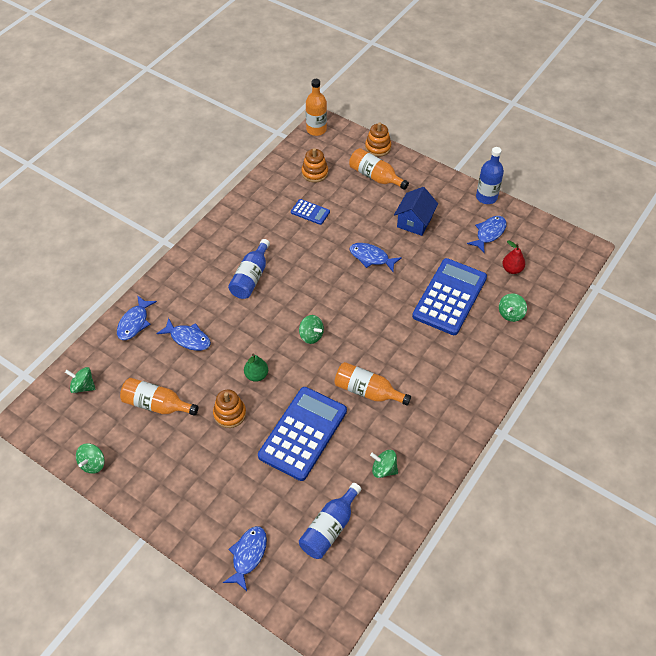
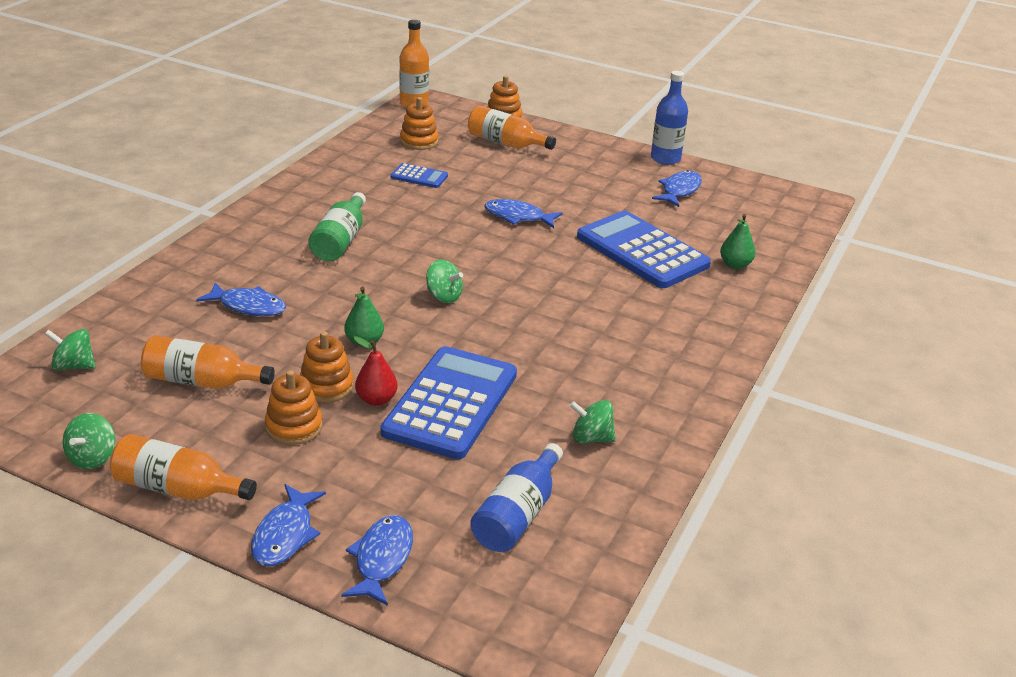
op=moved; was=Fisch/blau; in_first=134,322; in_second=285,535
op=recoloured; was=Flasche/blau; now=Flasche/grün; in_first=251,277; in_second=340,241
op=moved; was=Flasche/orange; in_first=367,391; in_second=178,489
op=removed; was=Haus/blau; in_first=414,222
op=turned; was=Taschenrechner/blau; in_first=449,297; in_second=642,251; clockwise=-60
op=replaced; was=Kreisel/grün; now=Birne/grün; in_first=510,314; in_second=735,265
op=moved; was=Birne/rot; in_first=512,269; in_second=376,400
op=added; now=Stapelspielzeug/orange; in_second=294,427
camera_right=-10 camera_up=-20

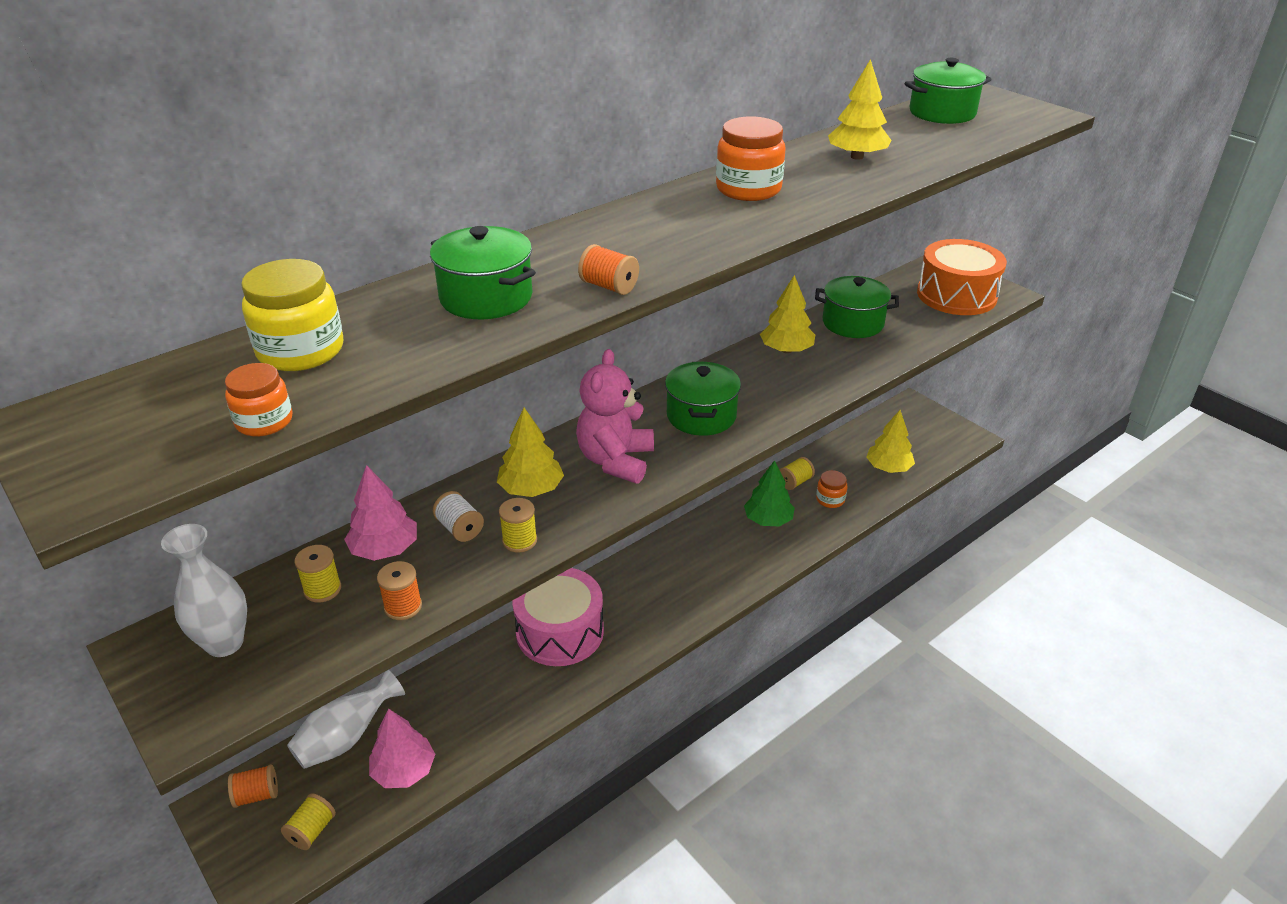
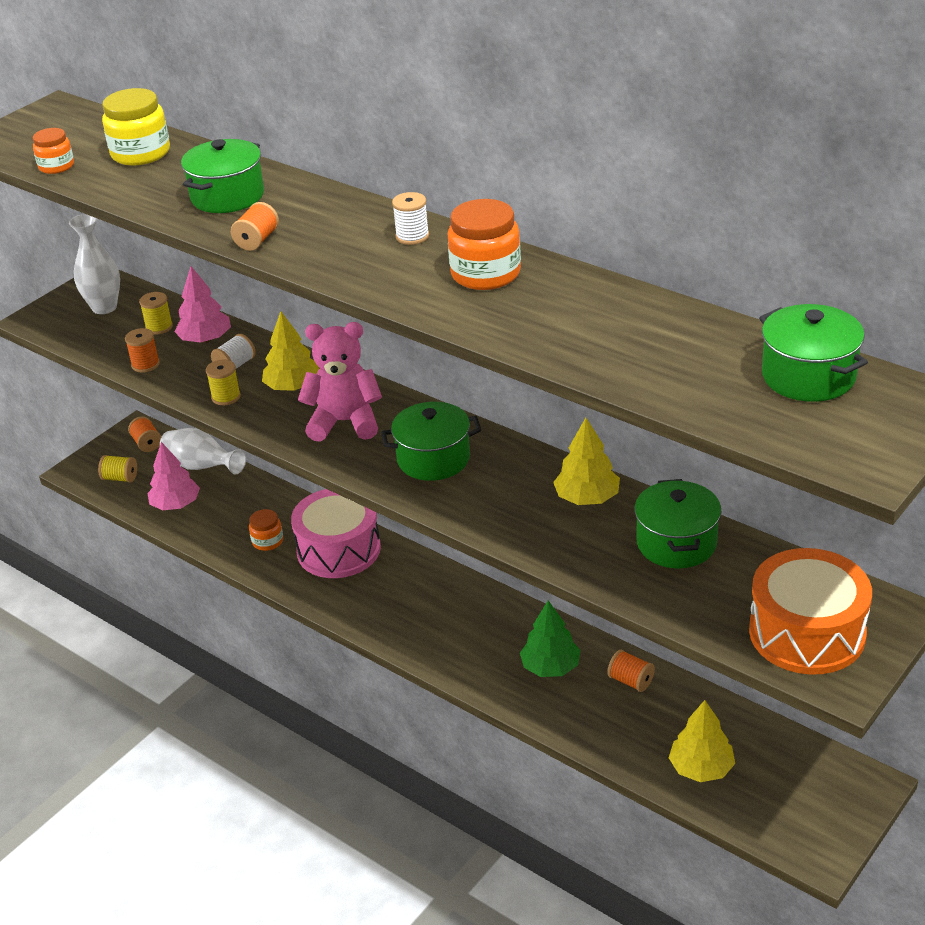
op=recoloured; was=Garnrolle/gelb; now=Garnrolle/orange; in_first=795,482; in_second=631,681
op=moved; was=Einmachglas/orange; in_first=830,499; in_second=267,541
op=removed; was=Baum/gelb; in_first=857,157
op=added; now=Garnrolle/weiß; in_second=412,236
camera_right=80 camera_up=0

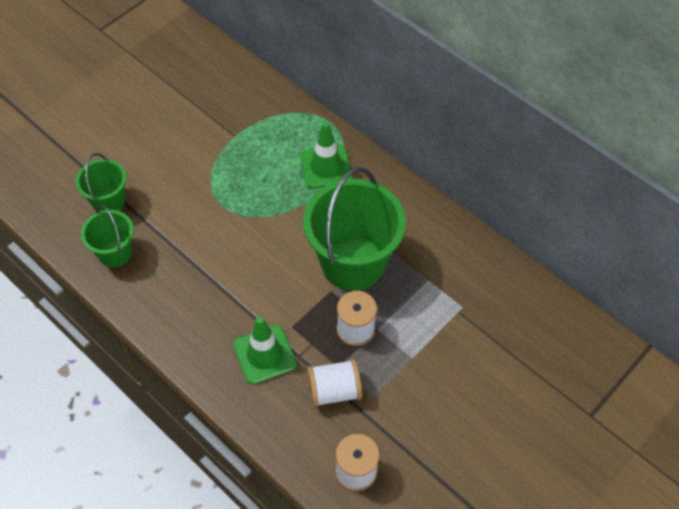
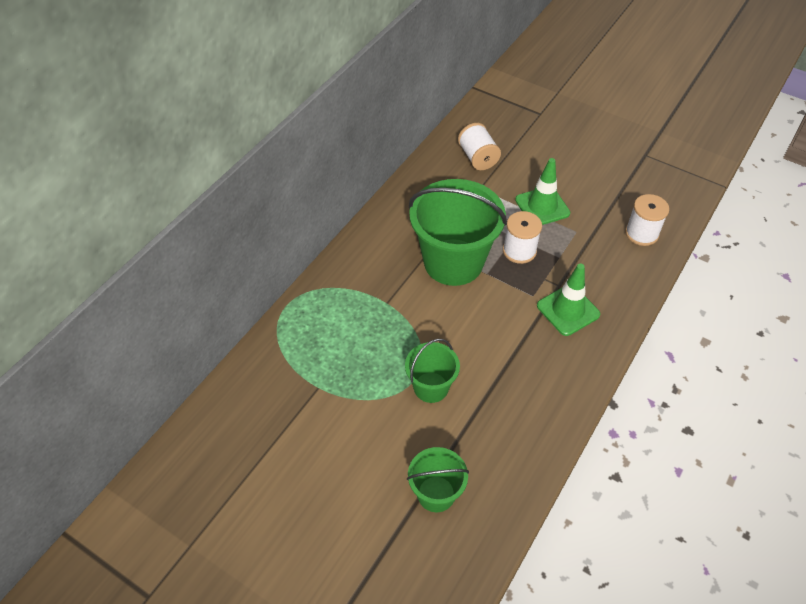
op=moved; was=Eimer/grün; in_first=115,253; in_second=431,387
op=moved; was=Leitkegel/grün; in_first=326,167; in_second=542,206
op=moved; was=Garnrolle/weiß; in_first=334,390; in_second=477,158
camera_right=-100 camera_up=-5

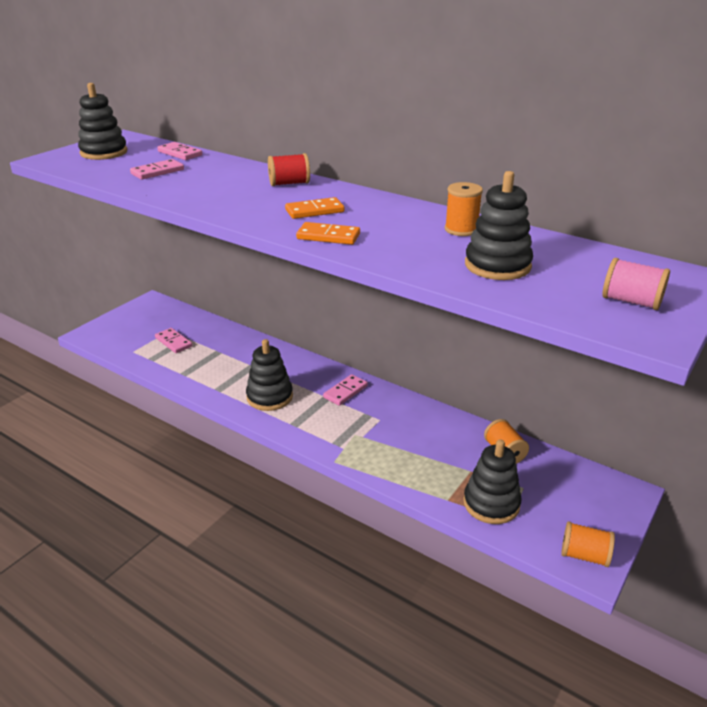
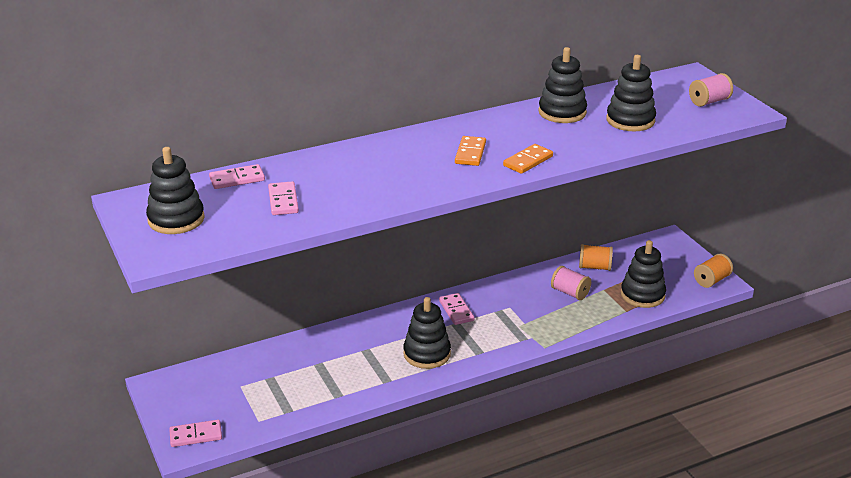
op=moved; was=Dominostein/rosa; in_first=173,342; in_second=196,435
op=removed; was=Garnrolle/rot; in_first=289,183
op=replaced; was=Garnrolle/orange; now=Stapelspielzeug/schwarz; in_first=461,229; in_second=562,112
op=added; now=Garnrolle/rosa; in_second=570,292
camera_right=-60 camera_up=0

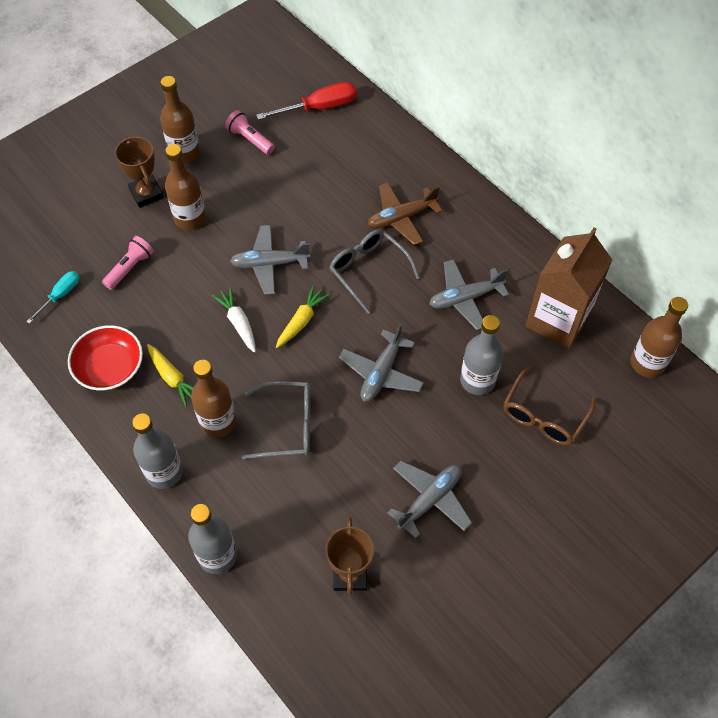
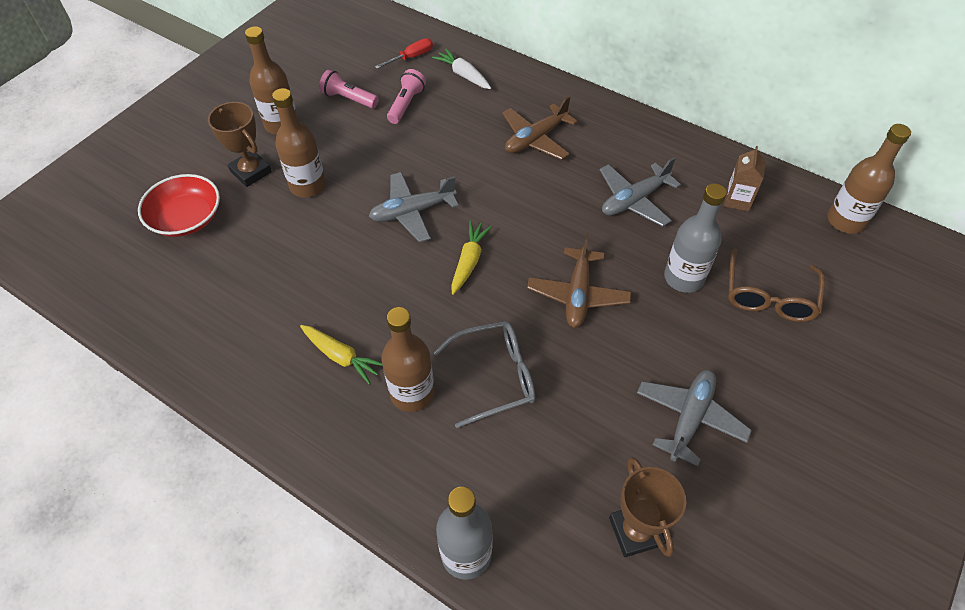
op=removed; was=Schraubenzieher/türkis; in_first=60,295
op=moved; was=Schüssel/rot; in_first=110,367; in_second=186,218
op=moved; was=Taschenlampe/rosa; in_first=130,268; in_second=406,104
op=removed; was=Flasche/grau; in_first=164,472
op=moved; was=Karotte/weiß; in_first=238,323; in_second=463,75
op=resized; was=Schraubenzieher/rot; in_first=319,107; in_second=411,57; ratio=0.6
op=removed; was=Brille/grau; in_first=369,271
op=recoloured; was=Flugzeug/grau; now=Flugzeug/braun; in_first=381,373; in_second=578,294
op=resized; was=Getränkekarton/braun; in_first=558,320; in_second=737,200; ratio=0.46
camera_right=-15 camera_up=-5

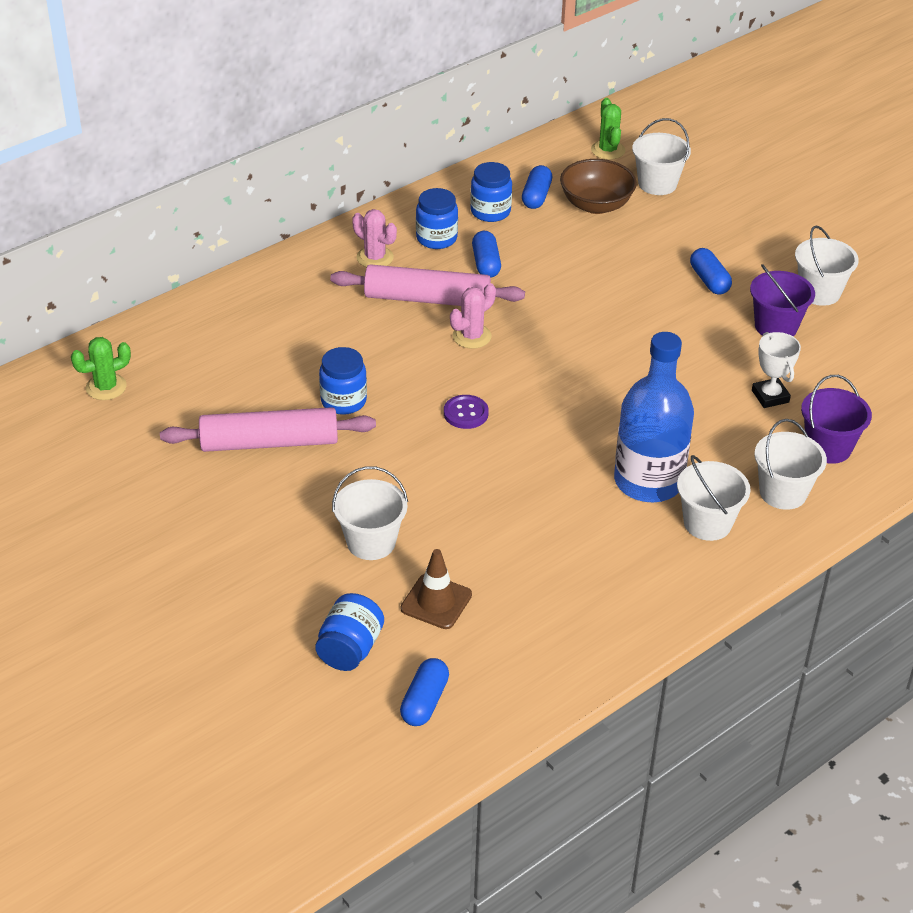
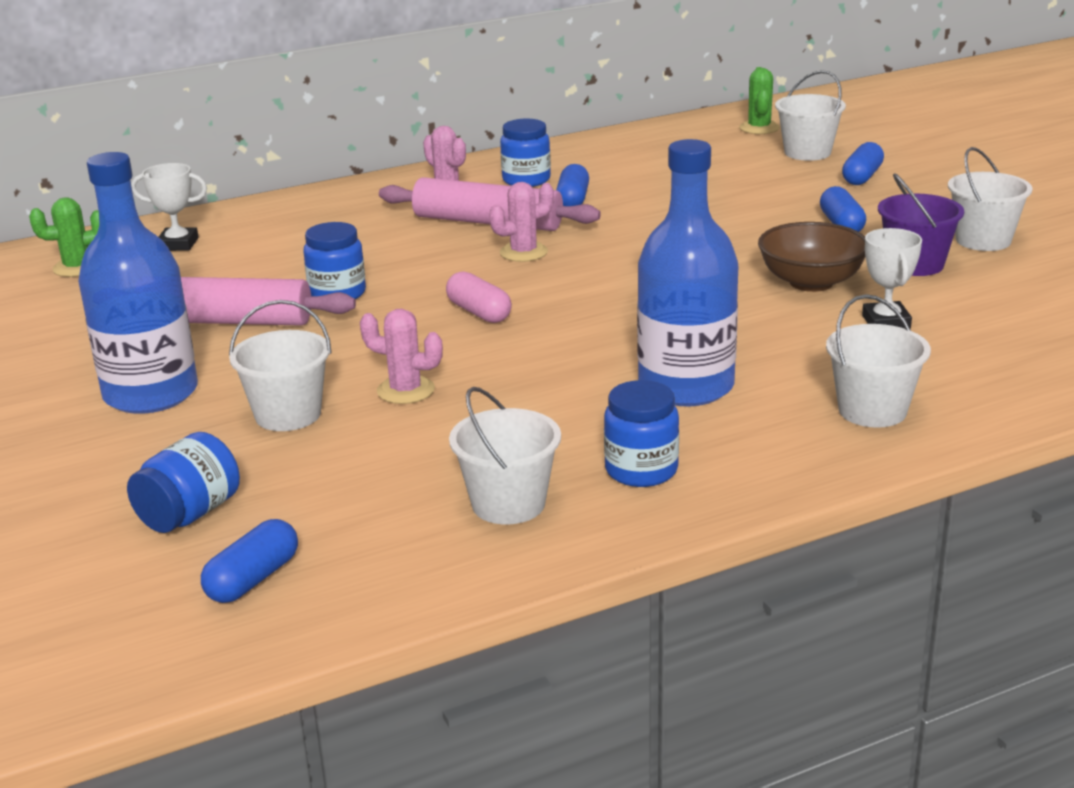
op=removed; was=Leitkegel/braun; in_first=436,602
op=replaced; was=Knopf/lila; now=Kapsel/rosa; in_first=466,413; in_second=479,312
op=moved; was=Einmachglas/blau; in_first=490,211; in_second=641,470
op=moved; was=Kapsel/blau; in_first=536,196; in_second=862,177
op=moved; was=Schüssel/braun; in_first=596,205; in_second=811,282
op=moved; was=Eimer/weiß; in_first=707,523; in_second=508,504
op=removed; was=Eimer/lila; in_first=828,447
op=added; now=Flasche/blau; in_second=151,394
op=added; now=Pokal/weiß; in_second=178,244
op=added; now=Kaktus/rosa; in_second=405,390
camera_right=15 camera_up=-15

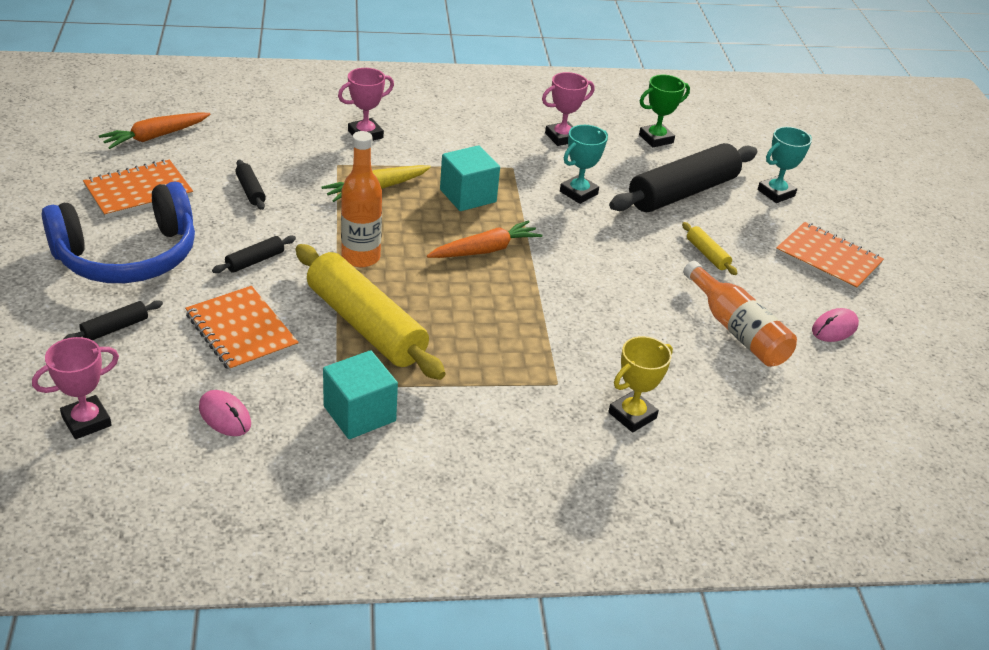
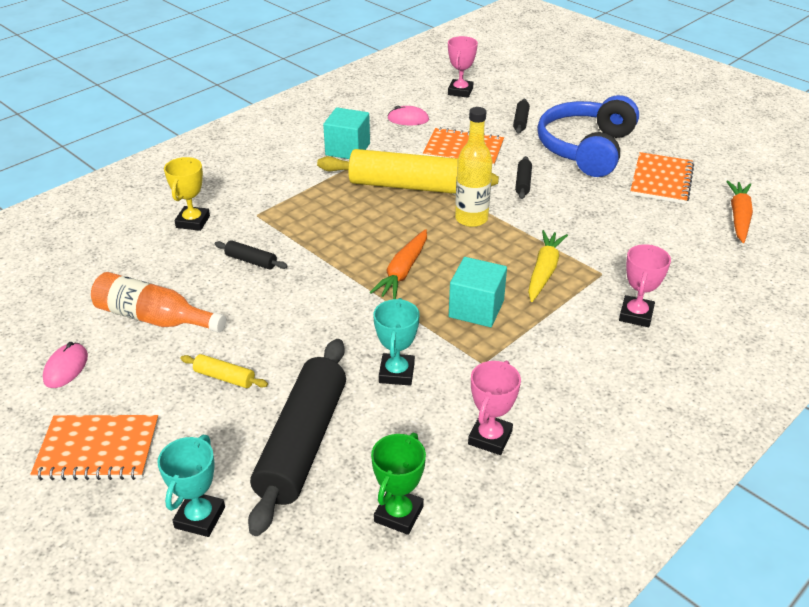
op=moved; was=Nudelholz/schwarz; in_first=250,191; in_second=251,261
op=recoloured; was=Flasche/orange; now=Flasche/gelb; in_first=361,257; in_second=471,219
camera_right=145 camera_up=0

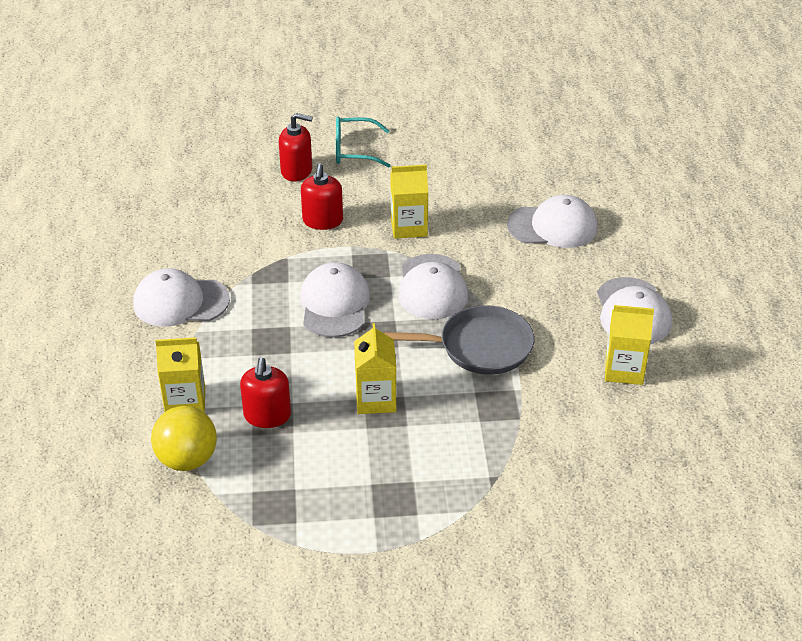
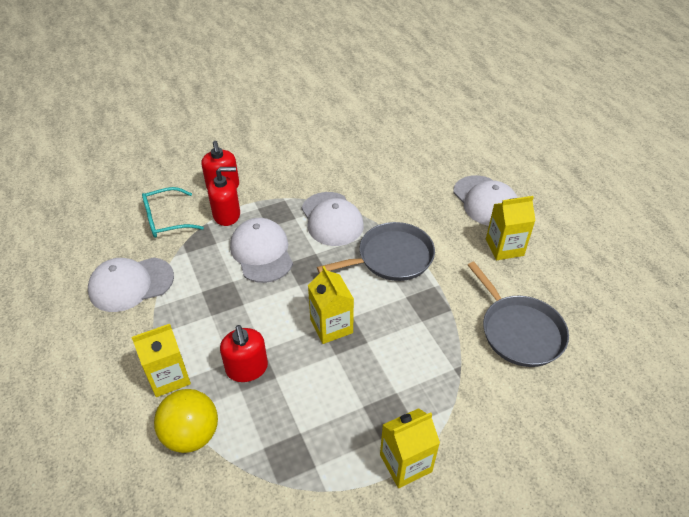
op=moved; was=Seifenspender/rot; in_first=297,171; in_second=227,215
op=moved; was=Brille/türkis; in_first=354,150; in_second=166,220
op=moved; was=Getränkekarton/gelb; in_first=409,227; in_second=405,463
op=removed; was=Kappe/weiß; in_first=552,226
op=added; now=Pfanne/grau; in_second=519,331
camera_right=-20 camera_up=5

